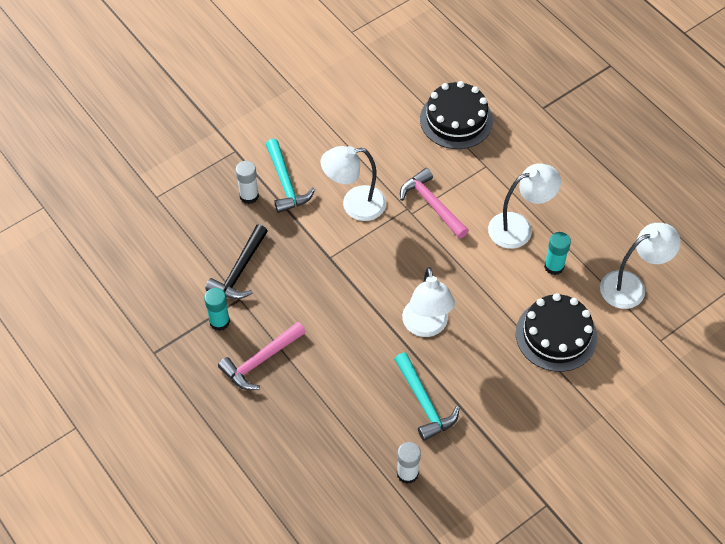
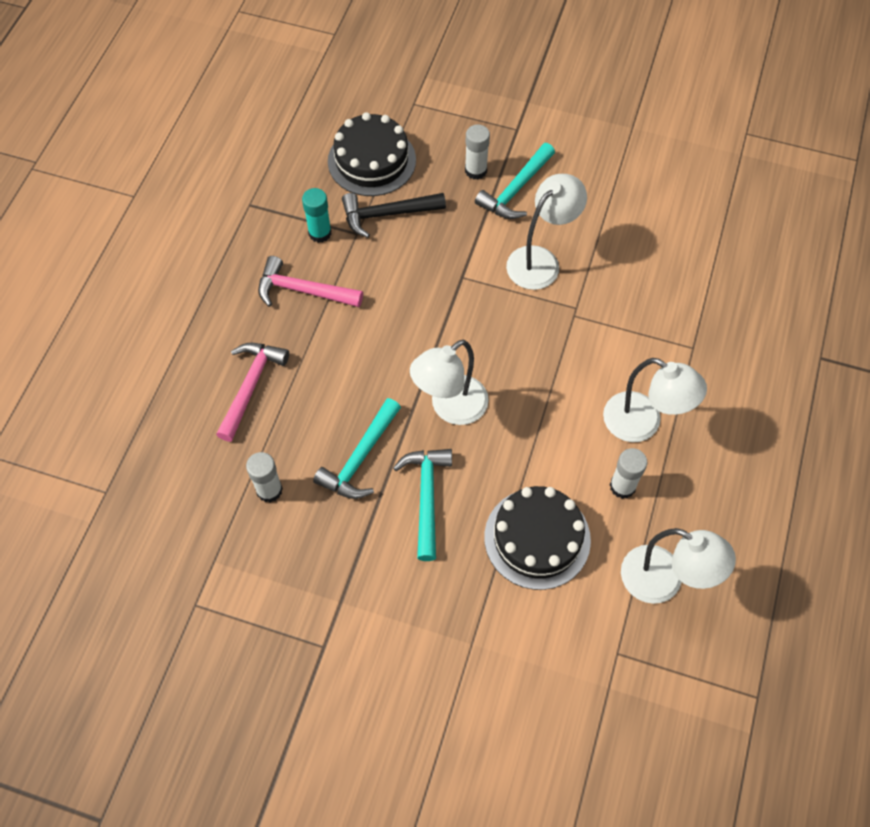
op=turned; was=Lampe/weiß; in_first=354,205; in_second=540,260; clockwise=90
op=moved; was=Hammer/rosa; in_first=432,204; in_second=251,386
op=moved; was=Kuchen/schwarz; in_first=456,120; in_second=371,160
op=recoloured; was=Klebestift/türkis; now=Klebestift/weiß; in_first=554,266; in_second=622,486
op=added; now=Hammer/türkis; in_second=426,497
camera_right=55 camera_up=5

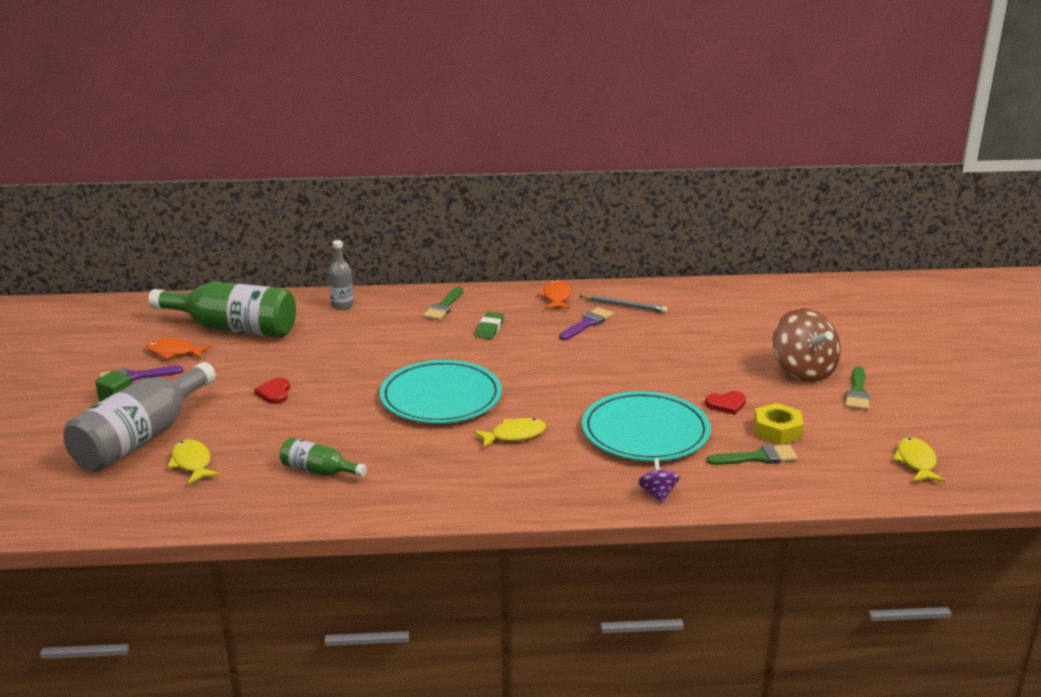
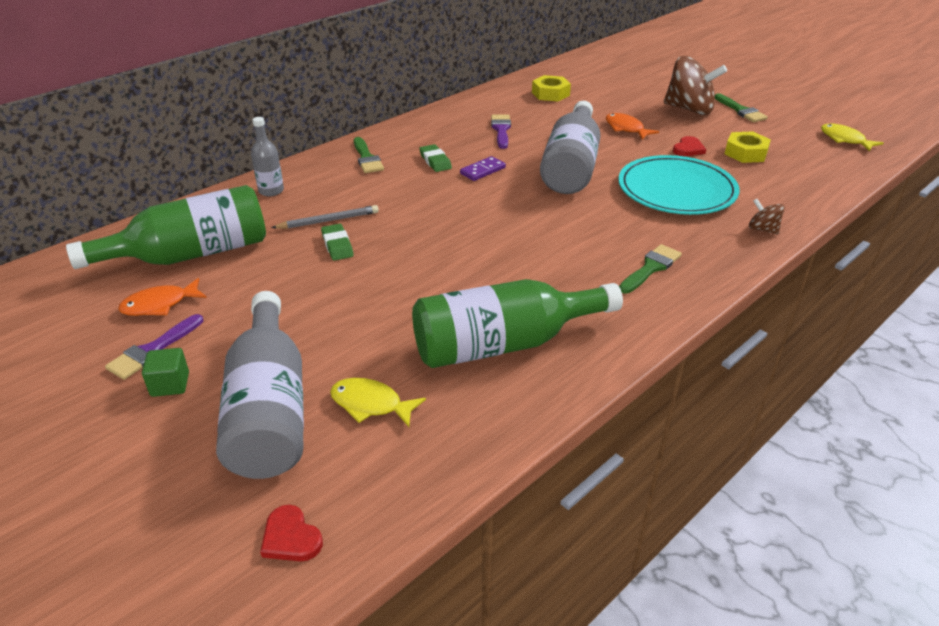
op=moved; was=Herz/rot; in_first=274,393; in_second=291,537
op=resized; was=Flasche/grün; in_first=319,471; in_second=504,344; ratio=2.04
op=removed; was=Teller/türkis; in_first=441,397
op=removed; was=Fisch/gelb; in_first=514,435
op=moved; was=Fisch/orange; in_first=556,297; in_second=626,128
op=moved; was=Bleistift/grau; in_first=624,306; in_second=328,220
op=recoloured; was=Kreisel/lila; now=Kreisel/braun; in_first=657,493; in_second=762,229
op=moved; was=Pinsel/grün; in_first=757,457; in_second=651,268
op=added; now=Radiergummi/grün; in_second=337,245
op=added; now=Dominostein/lila; in_second=483,171
op=added; now=Sechskantmutter/gelb; in_second=550,94
op=added; now=Flasche/grau; in_second=571,166
camera_right=-40 camera_up=10

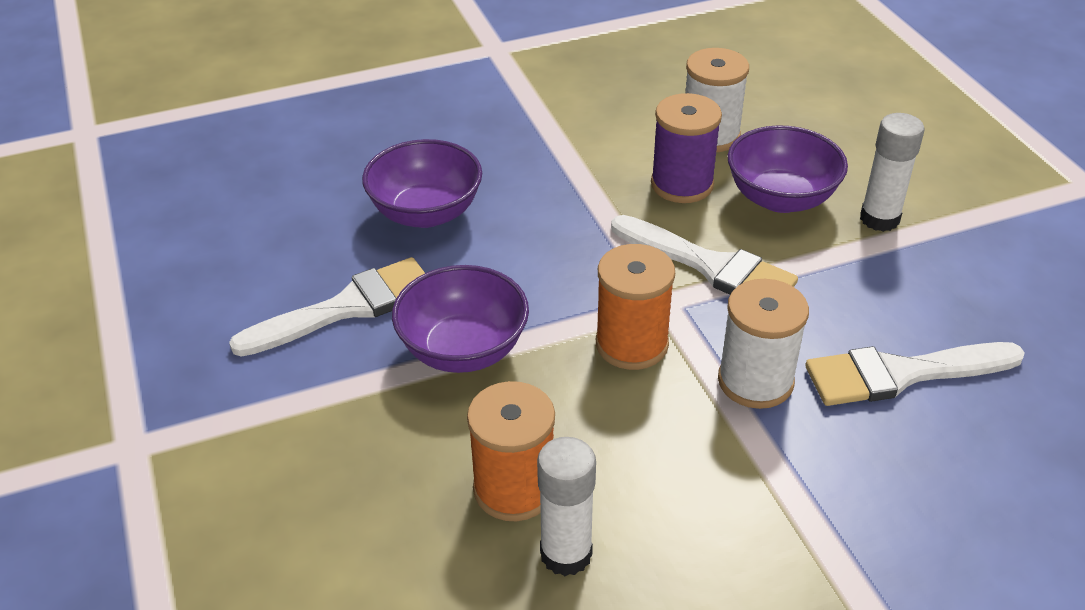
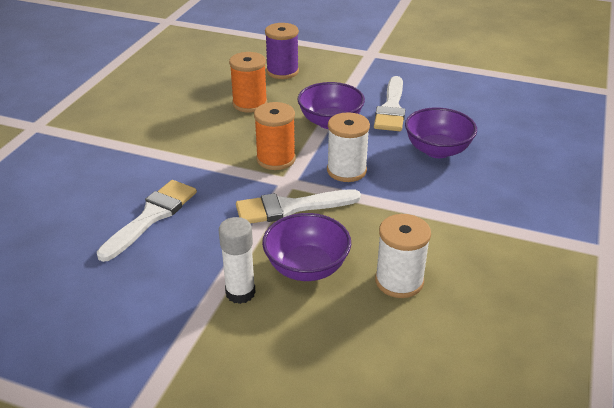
op=removed; was=Klebestift/weiß; in_first=566,554
op=moved; was=Garnrolle/lila; in_first=682,184; in_second=282,71
op=moved; was=Garnrolle/weiß; in_first=755,381; in_second=346,170
camera_right=130 camera_up=-5

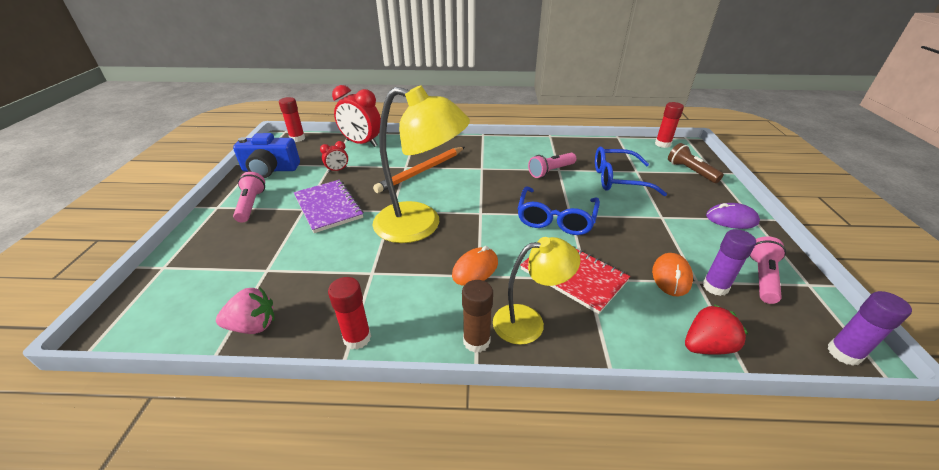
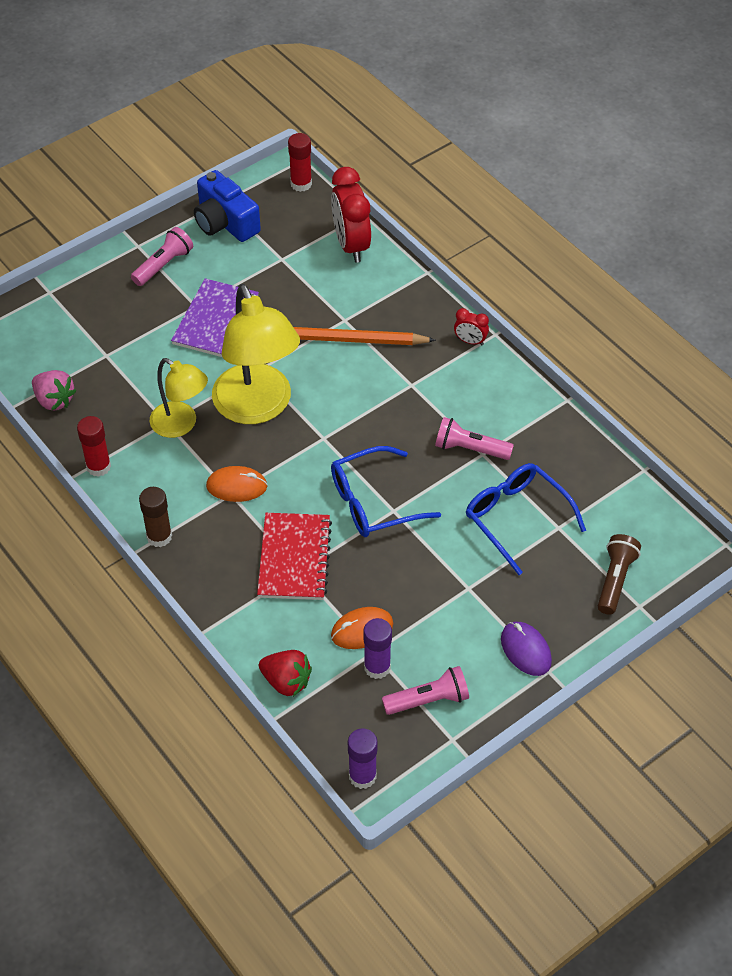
op=moved; was=Wecker/rot; in_first=337,170; in_second=470,341
op=moved; was=Lampe/gelb; in_first=529,321; in_second=181,425
op=removed; was=Klebestift/rot; in_first=662,144
camera_right=50 camera_up=15

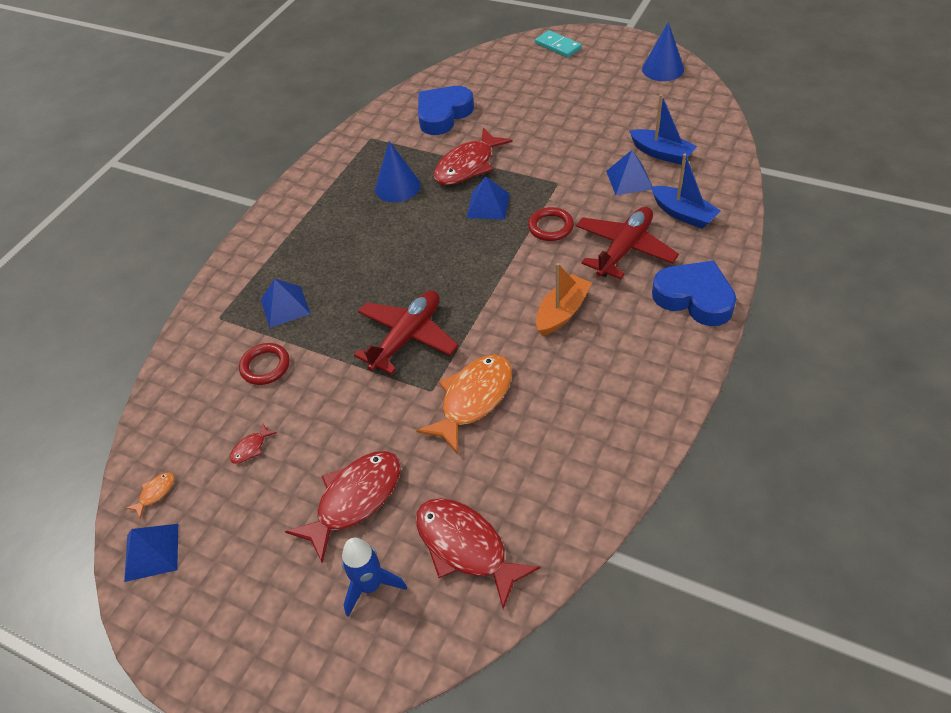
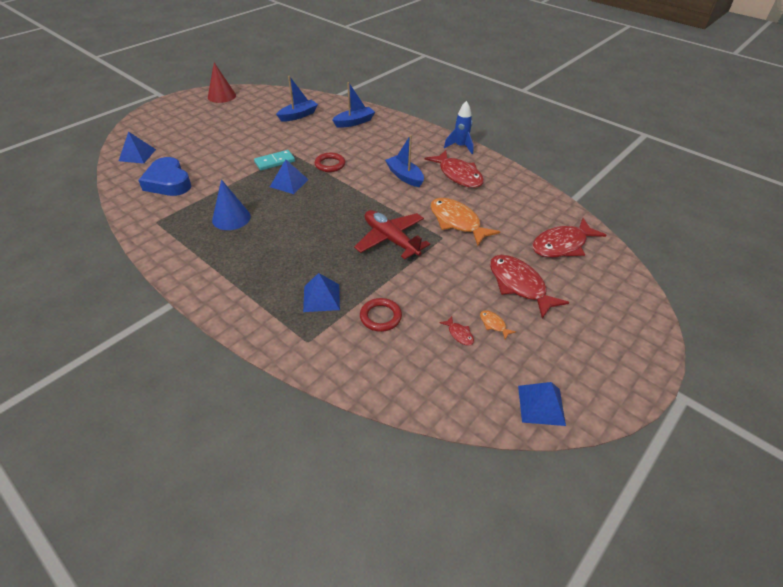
op=moved; was=Fisch/orange; in_first=155,493; in_second=493,324
op=moved; was=Rakete/blau; in_first=370,586; in_second=460,147
op=moved; was=Fisch/rot; in_first=468,166; in_second=458,175
op=moved; was=Dominostein/türkis; in_first=558,46; in_second=275,162
op=recoloured; was=Boot/orange; now=Boot/blau; in_first=562,312; in_second=404,176
op=removed; was=Flugzeug/rot; in_first=624,249
op=moved; was=Pyramide/blau; in_first=629,179; in_second=137,155
op=recoloured; was=Kegel/blau; now=Kegel/rot; in_first=663,69; in_second=221,96
op=removed; was=Herz/blau; in_first=694,298
camera_right=-80 camera_up=-5

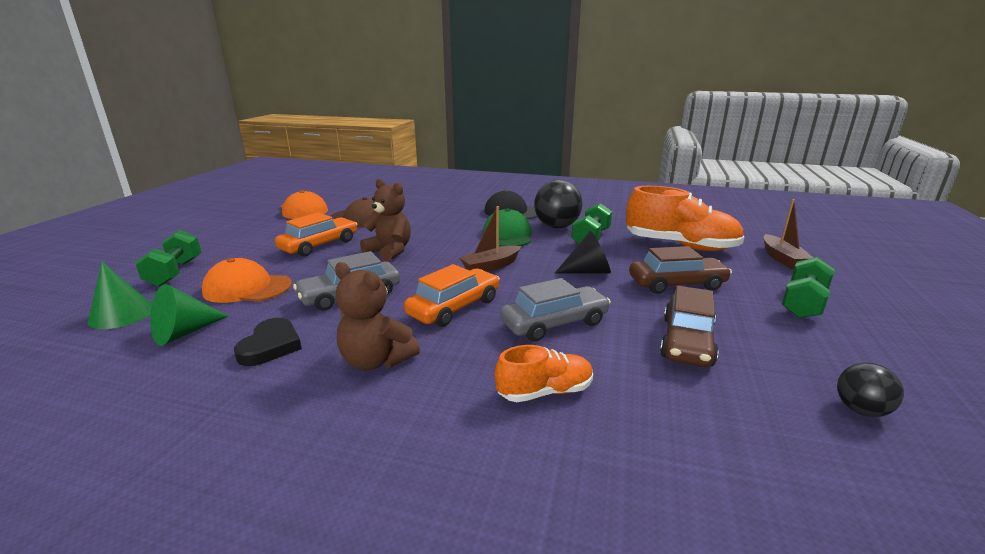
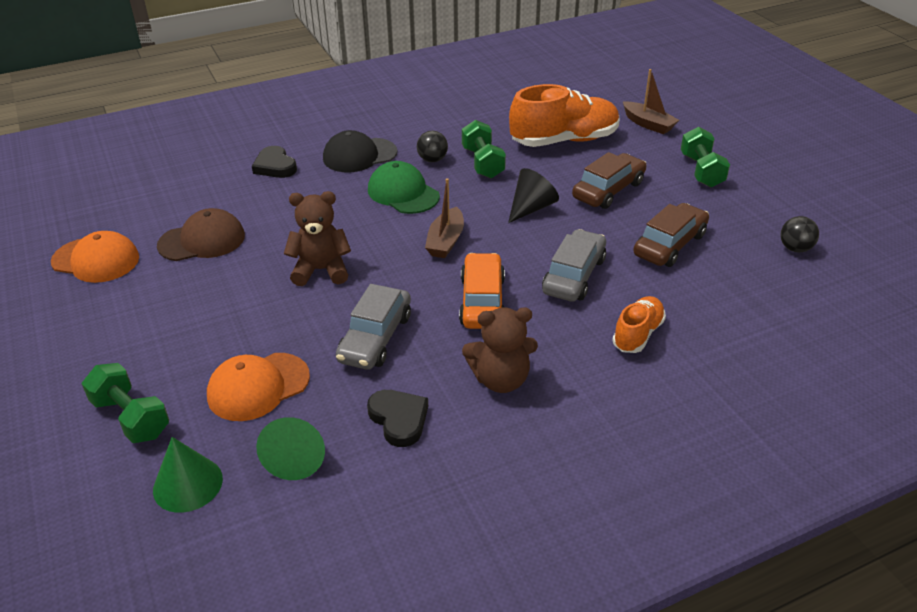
op=removed; was=Auto/orange; in_first=319,245
op=resized; was=Ball/schwarz; in_first=556,226; in_second=432,160; ratio=0.56
op=turned; was=Auto/braun; in_first=686,341; in_second=670,245; clockwise=-120
op=added; now=Herz/schwarz; in_second=275,166
camera_right=-40 camera_up=15

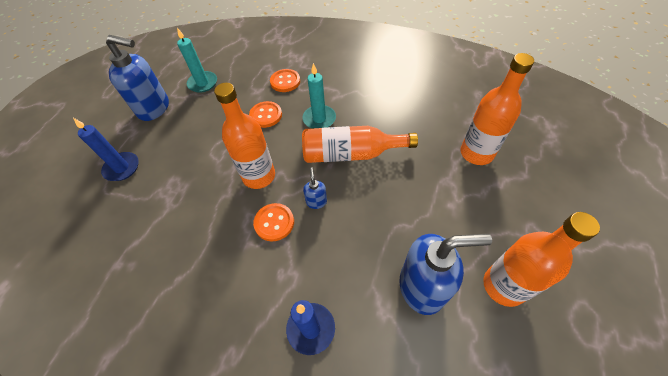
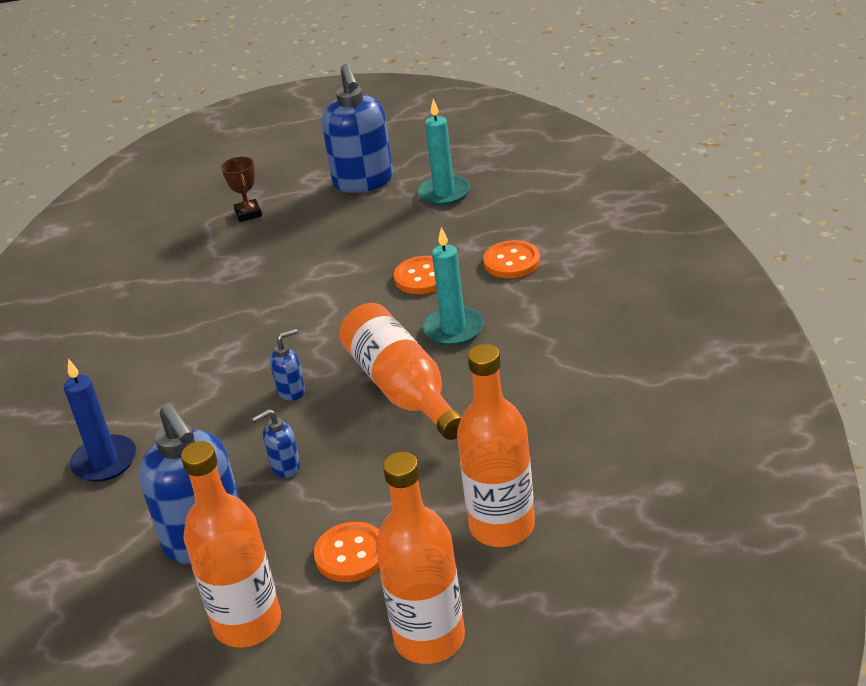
op=replaced; was=Kerze/blau; now=Pokal/braun; in_first=122,168; in_second=248,213
op=moved; was=Flasche/orange; in_first=259,176; in_second=429,638
op=moved; was=Knopf/orange; in_first=274,223; in_second=351,554
op=added; now=Seifenspender/blau; in_second=285,467
camera_right=65 camera_up=-20

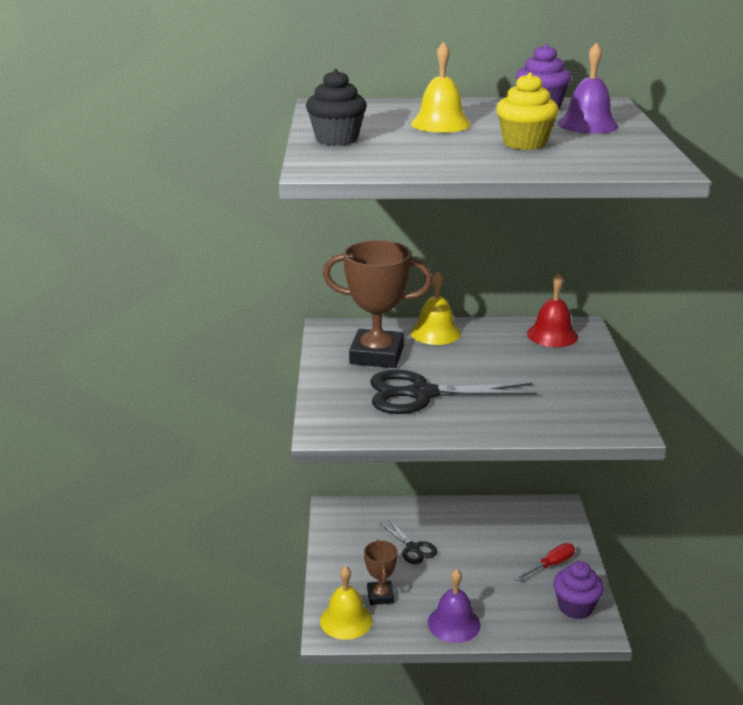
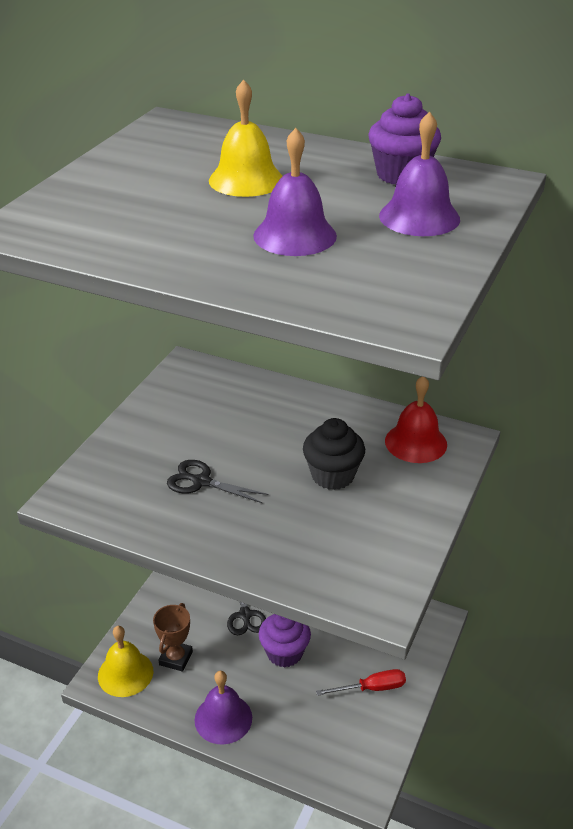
op=moved; was=Muffin/schwarz; in_first=336,139; in_second=332,475
op=removed; was=Pokal/braun; in_first=376,355
op=resized; was=Schere/schwarz; in_first=421,394; in_second=201,482; ratio=0.54
op=removed; was=Glocke/gelb; in_first=435,333
op=replaced; was=Muffin/gelb; now=Glocke/lila; in_first=524,144; in_second=295,235
op=moved; was=Muffin/lila; in_first=575,607; in_second=284,653
camera_right=25 camera_up=10

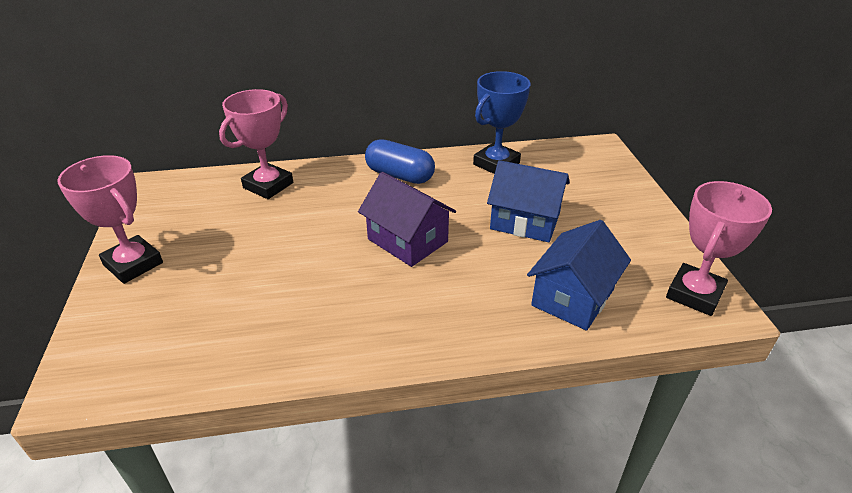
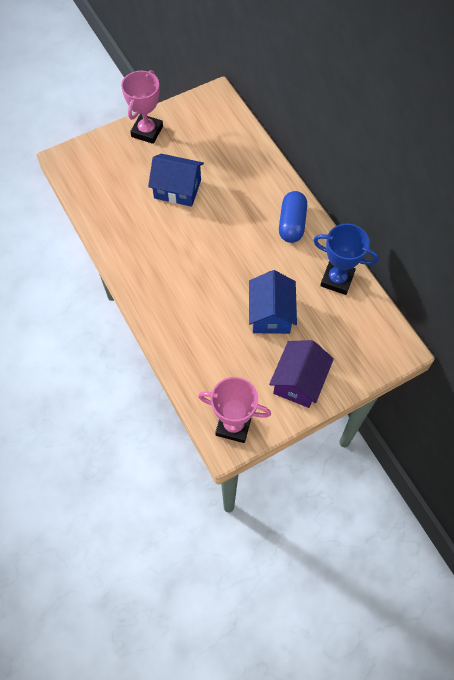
op=removed; was=Pokal/rosa; in_first=268,185
op=moved; was=Haus/lila; in_first=407,240; in_second=299,381
op=moved; was=Haus/blau; in_first=573,297; in_second=177,189
camera_right=70 camera_up=25

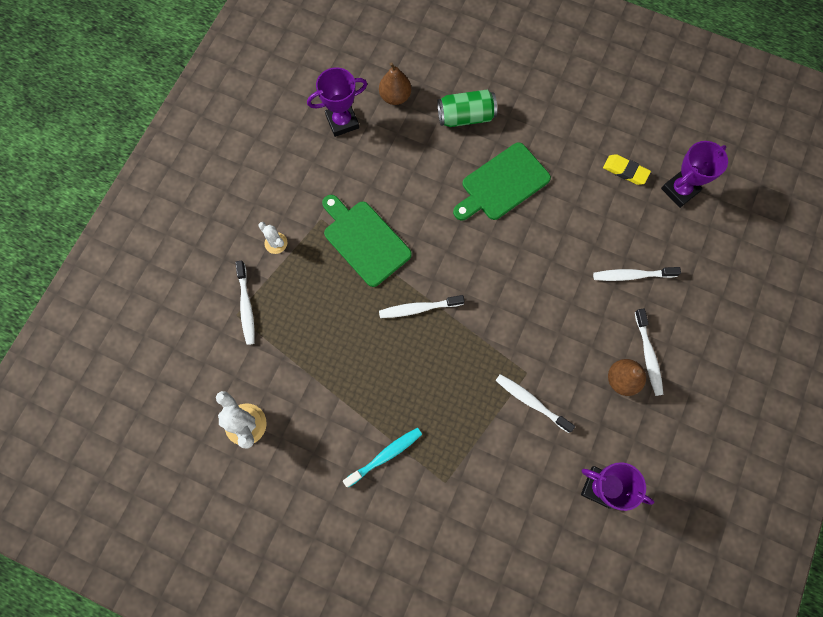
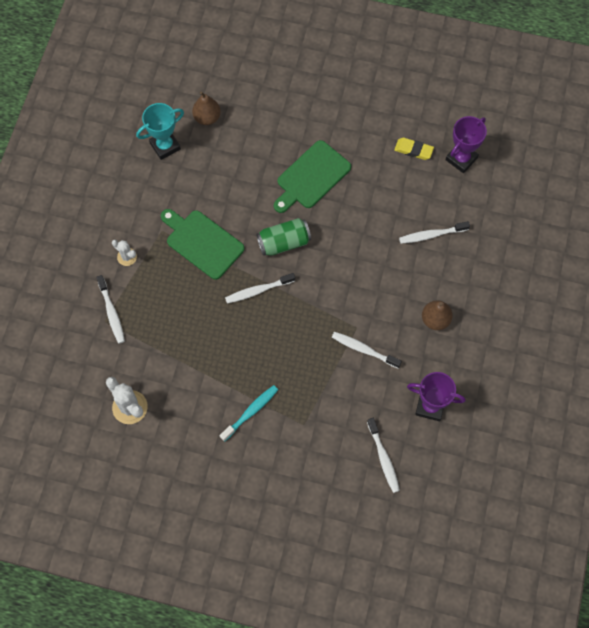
op=recoloured; was=Pokal/lila; now=Pokal/türkis; in_first=342,121; in_second=165,146
op=moved; was=Dose/grün; in_first=465,116; in_second=284,242
op=moved; was=Zahnbürste/weiß; in_first=648,355; in_second=383,458
camera_right=-10 camera_up=-5

